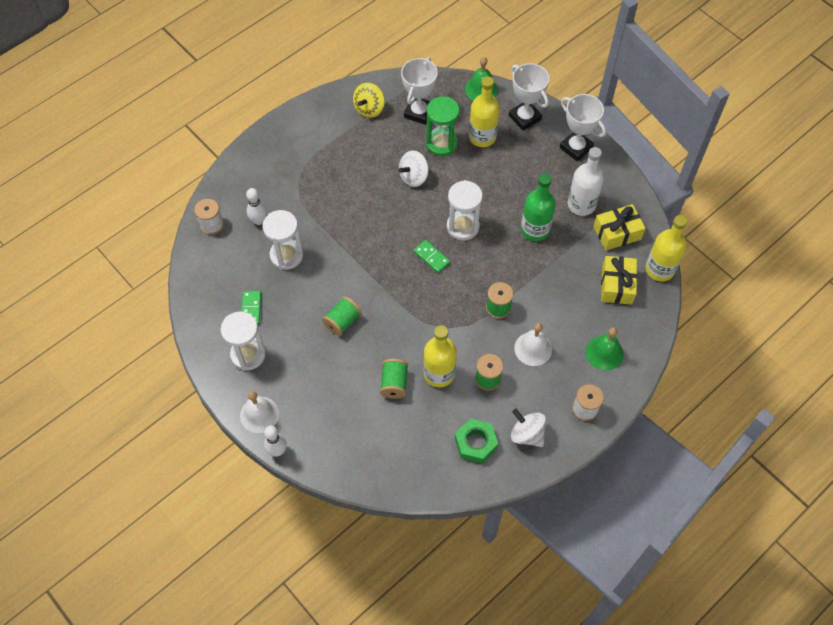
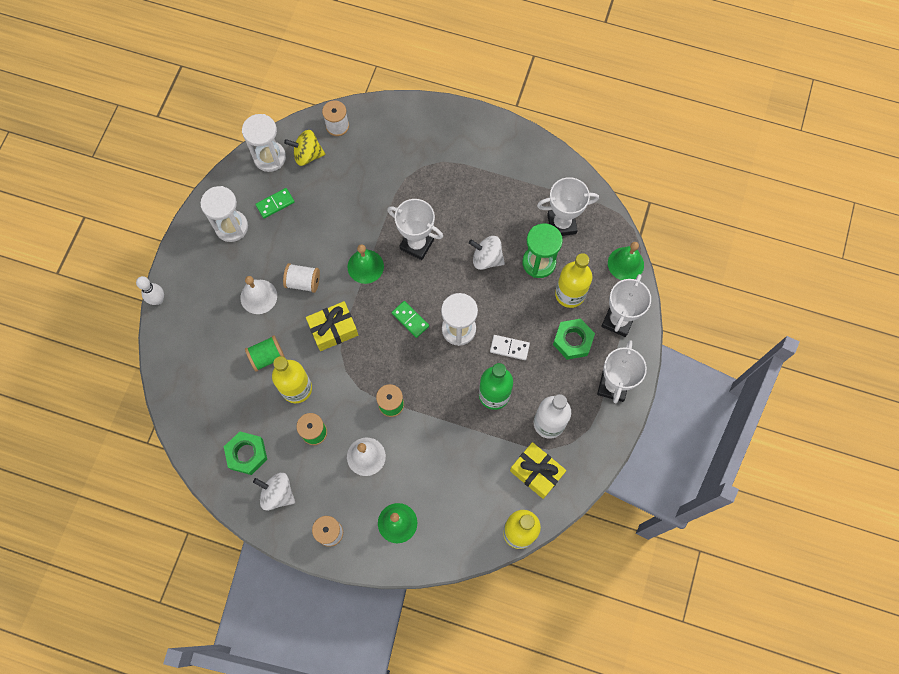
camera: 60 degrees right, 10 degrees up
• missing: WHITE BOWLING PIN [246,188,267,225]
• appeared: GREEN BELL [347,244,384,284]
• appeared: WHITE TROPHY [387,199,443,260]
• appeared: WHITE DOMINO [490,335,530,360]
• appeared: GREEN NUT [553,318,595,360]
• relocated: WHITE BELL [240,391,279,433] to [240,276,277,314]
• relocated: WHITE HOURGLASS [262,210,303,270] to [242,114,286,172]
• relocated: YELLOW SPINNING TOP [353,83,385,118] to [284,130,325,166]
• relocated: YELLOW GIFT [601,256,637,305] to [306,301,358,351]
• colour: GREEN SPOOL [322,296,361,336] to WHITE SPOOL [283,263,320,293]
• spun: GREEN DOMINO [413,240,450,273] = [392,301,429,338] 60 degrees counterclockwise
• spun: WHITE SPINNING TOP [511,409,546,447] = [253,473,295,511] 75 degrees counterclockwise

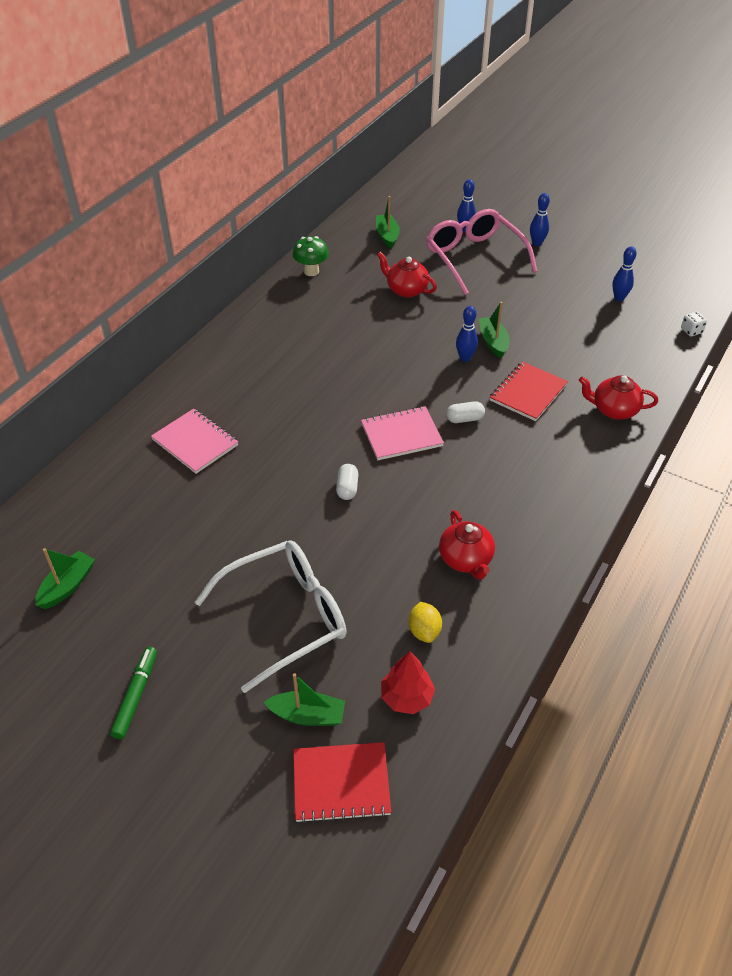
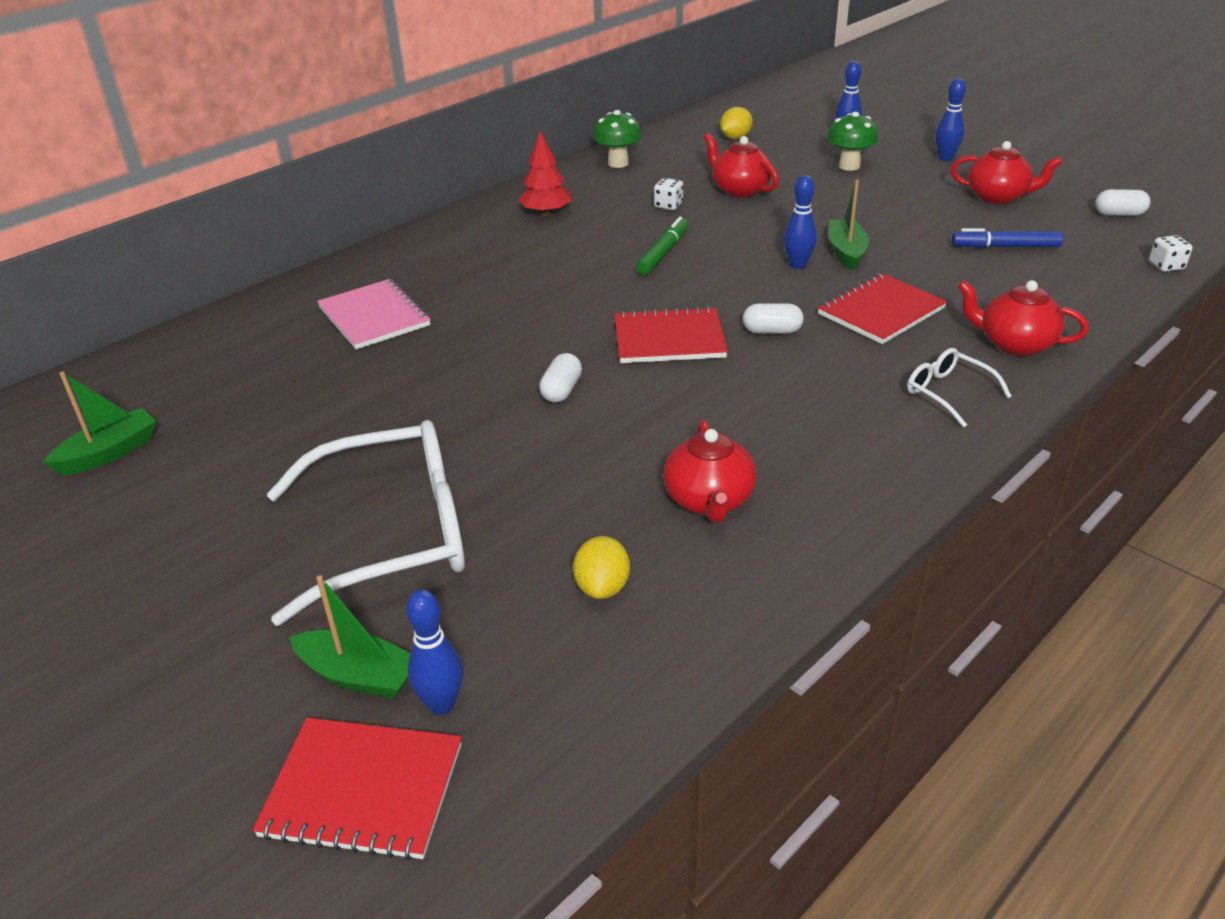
camera: 15 degrees right, 10 degrees down
• appeared: WHITE DICE [654,178,683,210]
• appeared: WHITE GLASSES [907,348,1012,427]
• appeared: RED TEAPOT [951,141,1062,204]
• appeared: BLUE MARKER [952,228,1064,248]
• appeared: WHITE CAPSULE [1095,189,1151,216]
• relocated: GREEN MARKER [110,647,157,739] to [636,217,688,275]
• relocated: RED TREE [381,651,435,714] to [518,131,571,216]
• relocated: BLUE BOWLING PIN [612,246,637,301] to [406,589,463,715]
• exchanged: GREEN BOAT [376,196,400,249] to YELLOW LEMON [720,107,753,139]
• exchanged: PINK GLASSES [426,209,538,295] to GREEN MUSHROOM [827,112,878,171]
• colour: PINK NOTEBOOK [361,406,444,460] to RED NOTEBOOK [614,306,728,363]

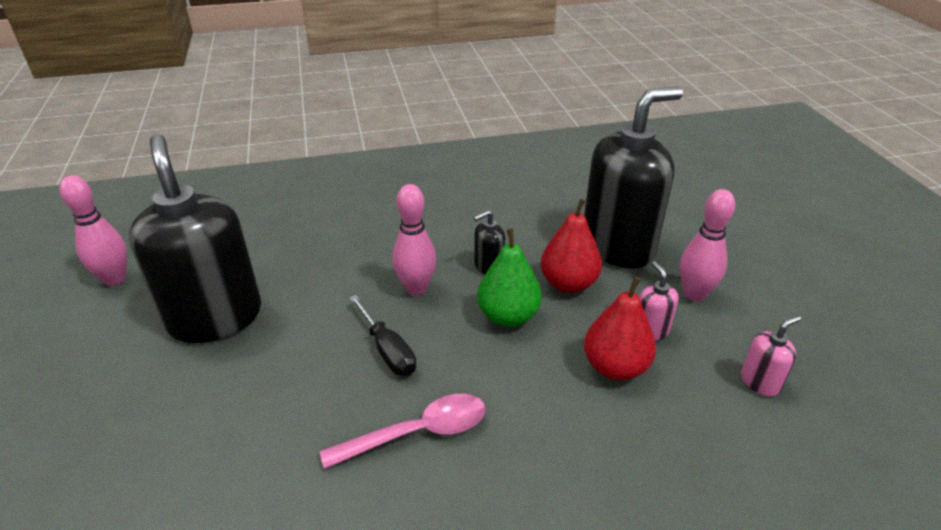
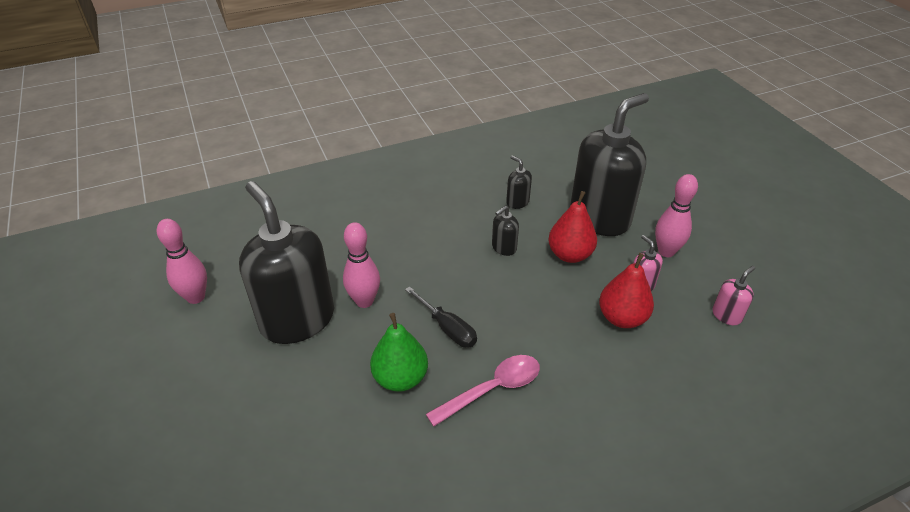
camera: 10 degrees left, 5 degrees up
• appeared: BLACK SOAP DISPENSER [506,155,532,209]
• relocated: PINK BOWLING PIN [393,184,436,296] to [343,222,380,308]
• relocated: GREEN PEAR [477,228,542,327] to [370,313,428,392]

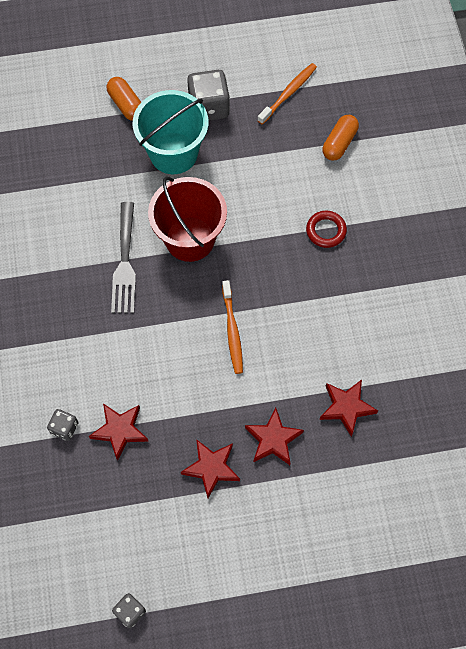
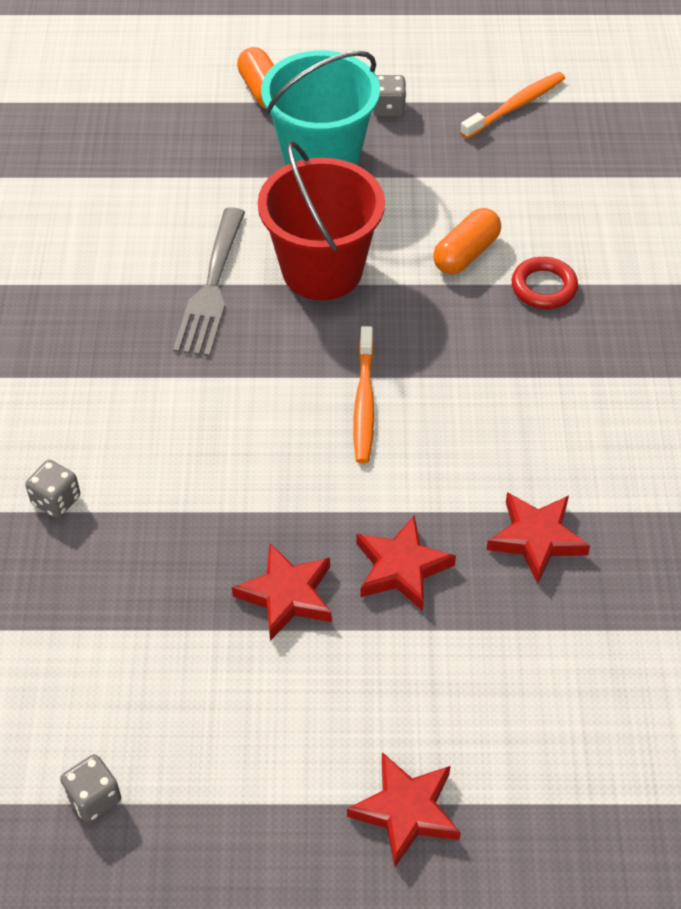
camera: 10 degrees right, 15 degrees down
• relocated: RED STAR [89,403,148,461] to [347,752,461,867]
• relocated: ORANGE CAPSULE [322,115,359,161] to [433,208,501,274]
• size: GREY DICE [187,70,230,121] = [373,75,406,117] x0.54

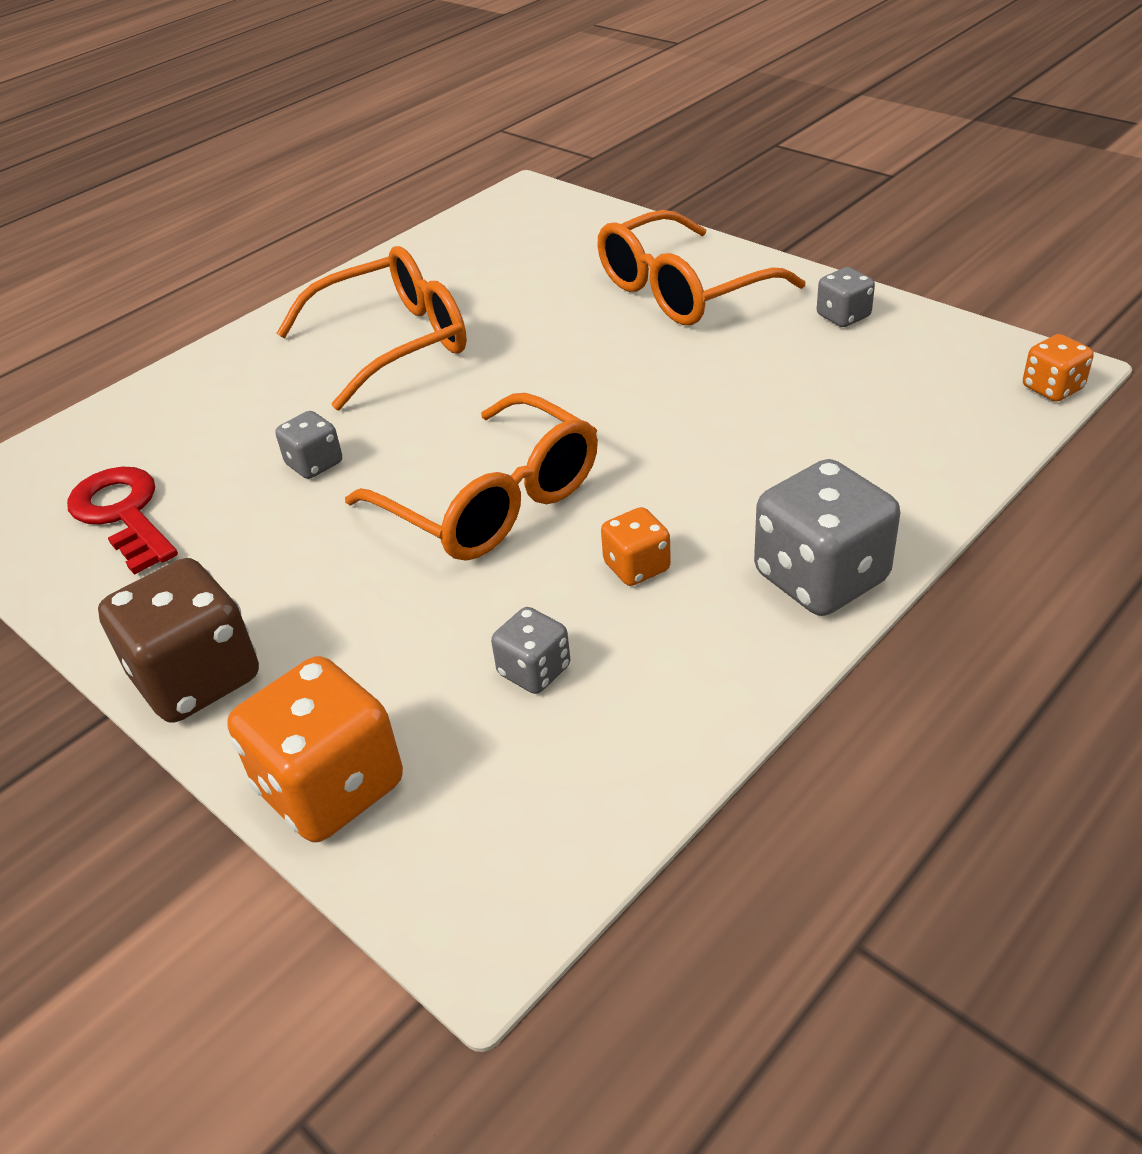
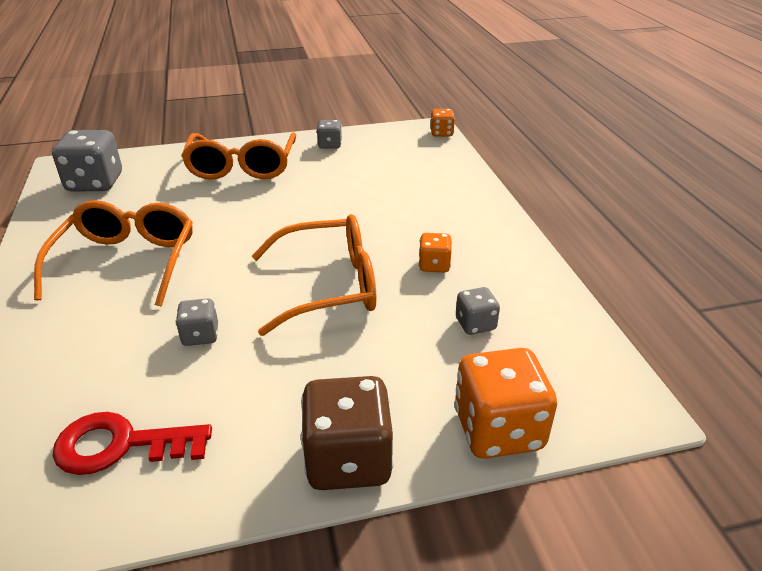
camera: 60 degrees left, 5 degrees down
• relocated: GREY DICE [754,459,900,616] to [52,130,122,192]

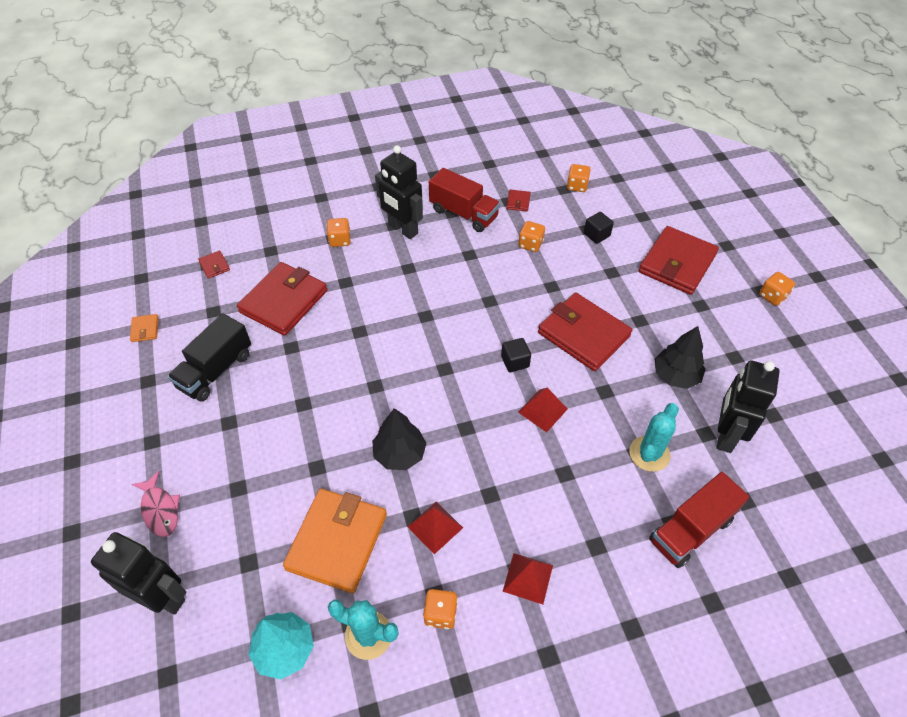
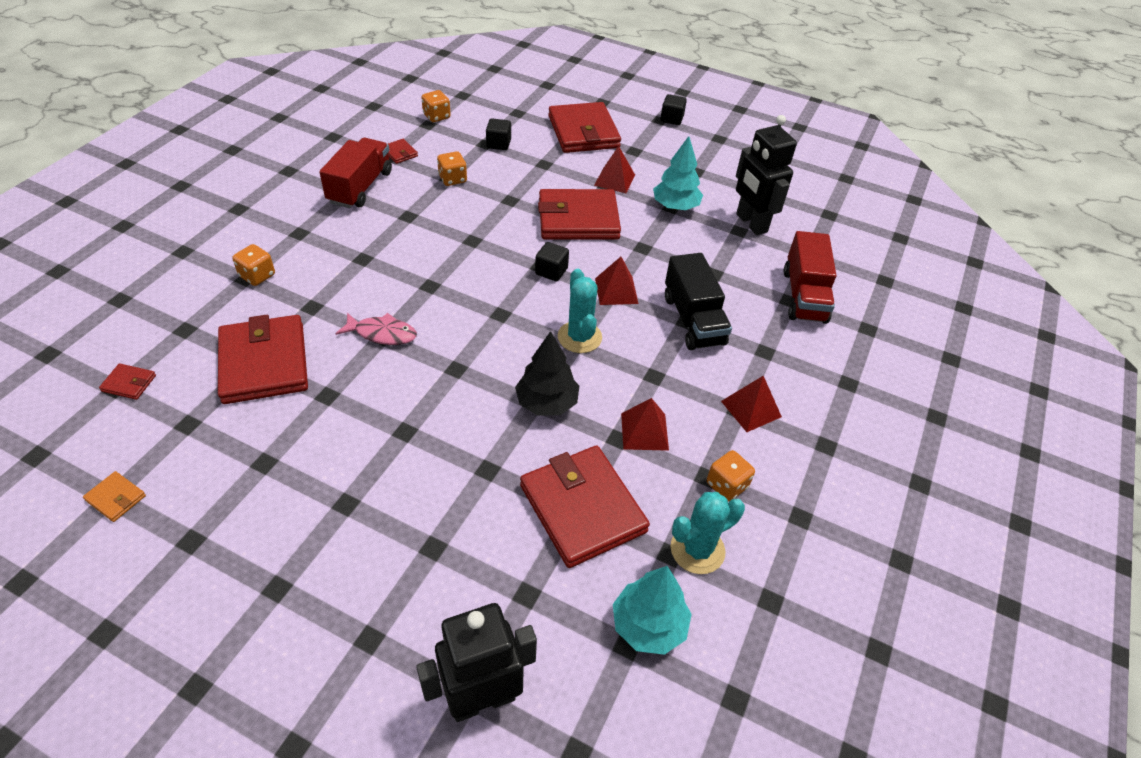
camera: 50 degrees left, 5 degrees down
• missing: BLACK ROBOT [375,145,423,239]
• appeared: RED PYRAMID [594,146,635,193]
• relocated: PINK FISH [132,471,180,537] to [335,313,417,345]
• relocated: BLACK TRUCK [167,313,251,402] to [665,253,732,350]
• relocated: TURQUOISE CACTUS [629,403,679,472] to [558,269,602,353]
• exchanged: ORANGE DICE [759,272,795,306] to BLACK CUBE [660,94,687,125]
• colour: ORANGE WALLET [283,488,387,593] to RED WALLET [520,445,650,568]
• colour: BLACK TREE [655,326,706,389] to TURQUOISE TREE [653,136,703,210]
• spun: RED TRUCK [429,168,500,232] = [319,138,392,208] 60 degrees counterclockwise

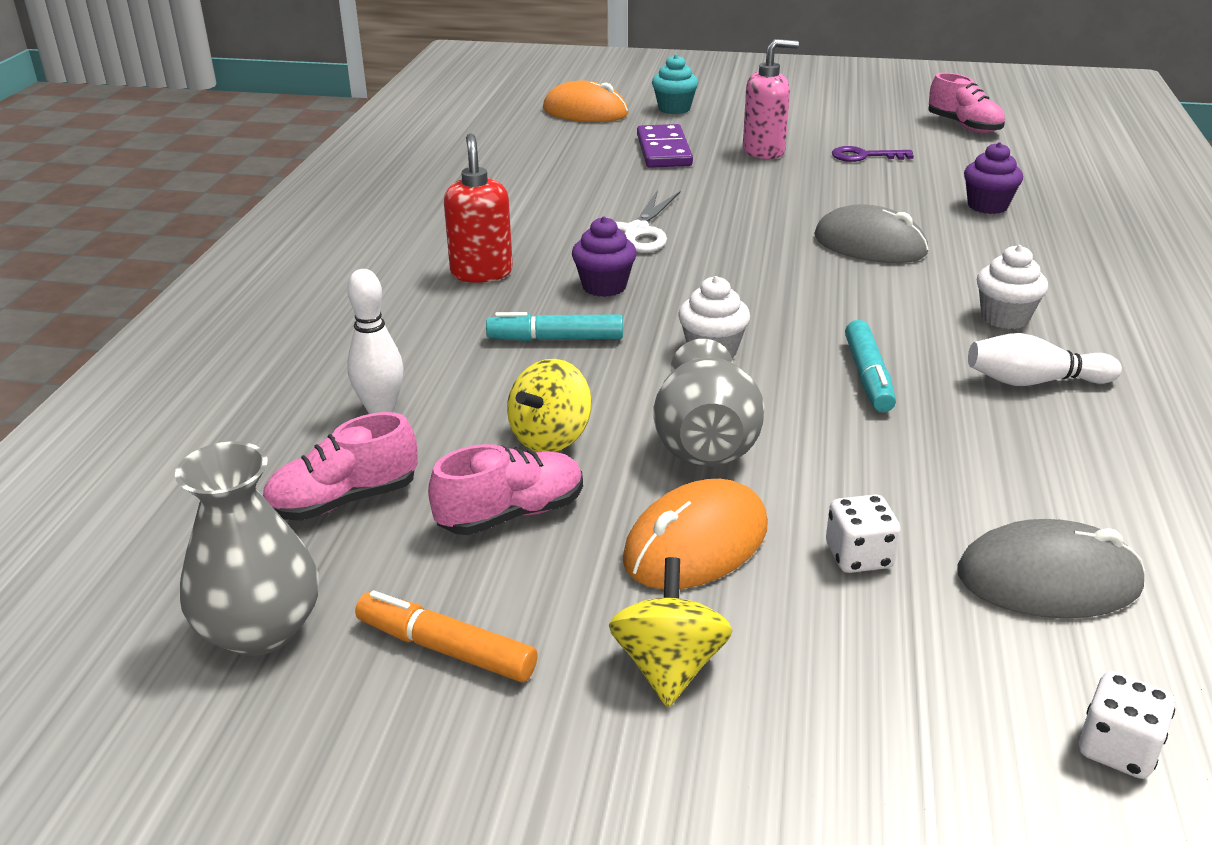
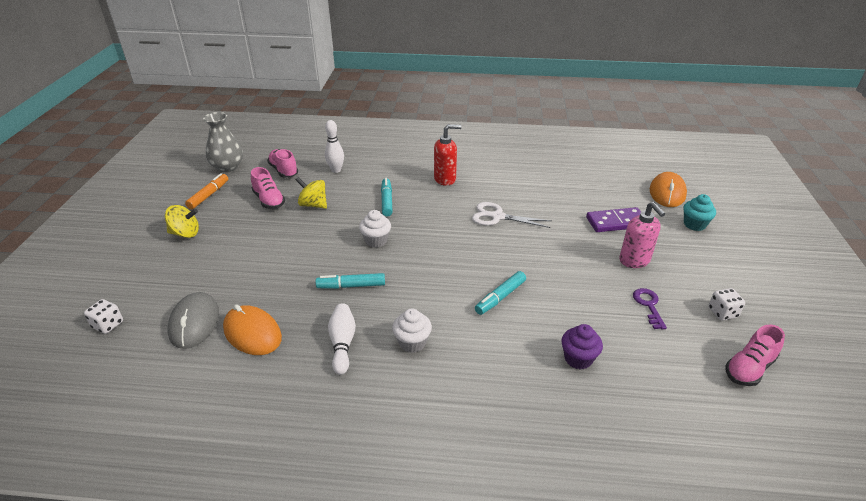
camera: 85 degrees right, 5 degrees up
• missing: PURPLE CUPCAKE [572,216,637,297]
• missing: GREY VASE [653,339,764,466]
• relocated: ORANGE MOUSE [623,479,767,589] to [223,304,282,355]
• relocated: WHITE DICE [826,494,901,573] to [709,288,745,320]
• exchanged: GREY MOUSE [814,204,928,263] to TURQUOISE MARKER [475,271,526,315]

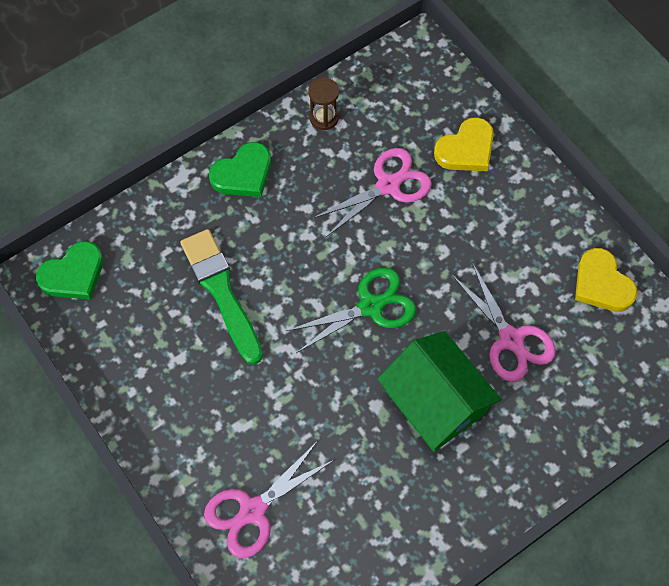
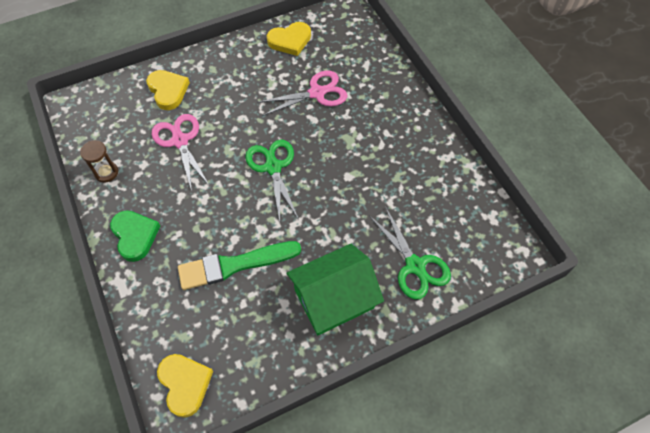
camera: 80 degrees left, 5 degrees down
• relocated: GREEN HOUSE [377,331,501,452] to [287,244,384,335]
• colour: GREEN HEART [36,241,104,300] to YELLOW HEART [157,354,213,418]
• colour: PINK SCISSORS [204,442,334,558] to GREEN SCISSORS [370,206,451,300]

